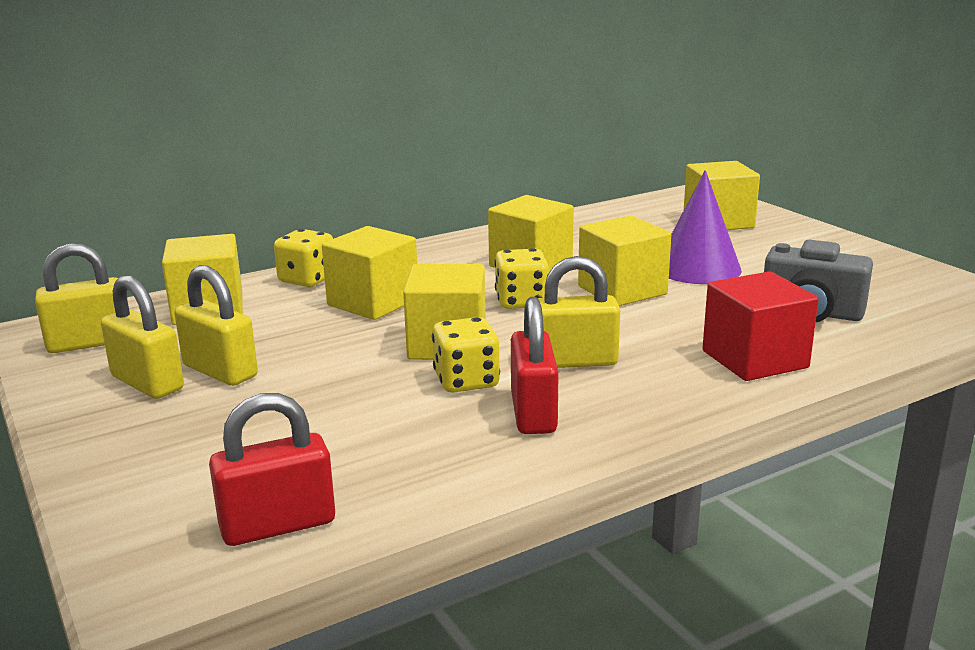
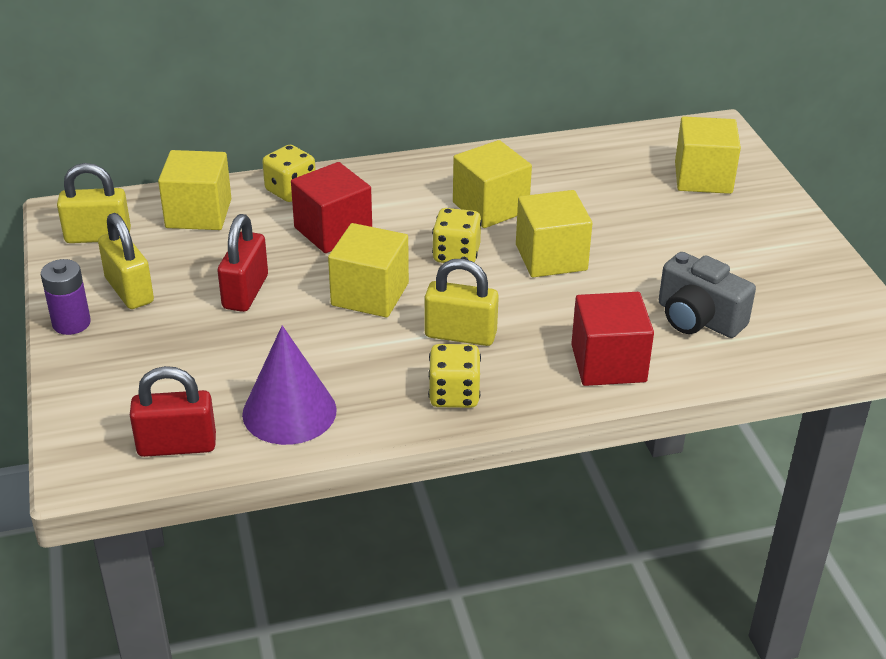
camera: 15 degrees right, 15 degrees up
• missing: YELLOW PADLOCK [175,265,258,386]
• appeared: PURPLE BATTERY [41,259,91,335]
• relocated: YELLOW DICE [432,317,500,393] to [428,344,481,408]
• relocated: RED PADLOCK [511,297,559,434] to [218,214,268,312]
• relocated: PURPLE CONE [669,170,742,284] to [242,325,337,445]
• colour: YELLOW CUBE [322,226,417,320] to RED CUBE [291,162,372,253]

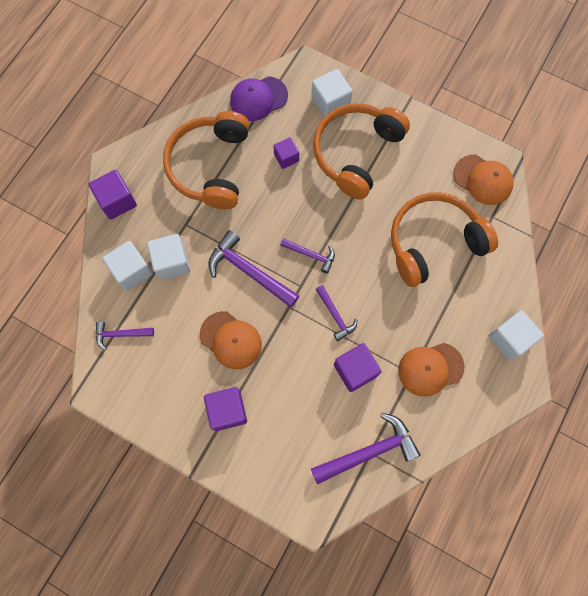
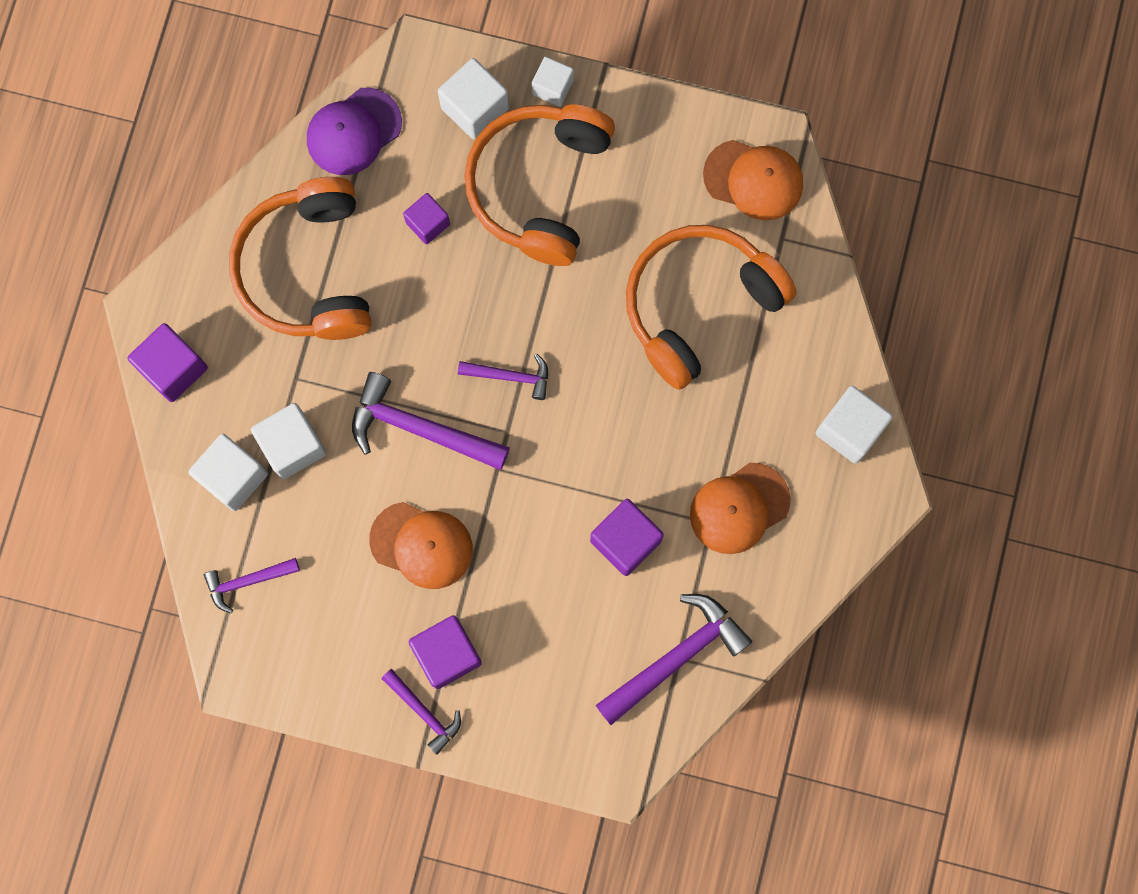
camera: 15 degrees left, 5 degrees up
• appeared: WHITE CUBE [532,57,574,107]
• relocated: PURPLE HAMMER [316,285,357,341] to [381,669,461,755]

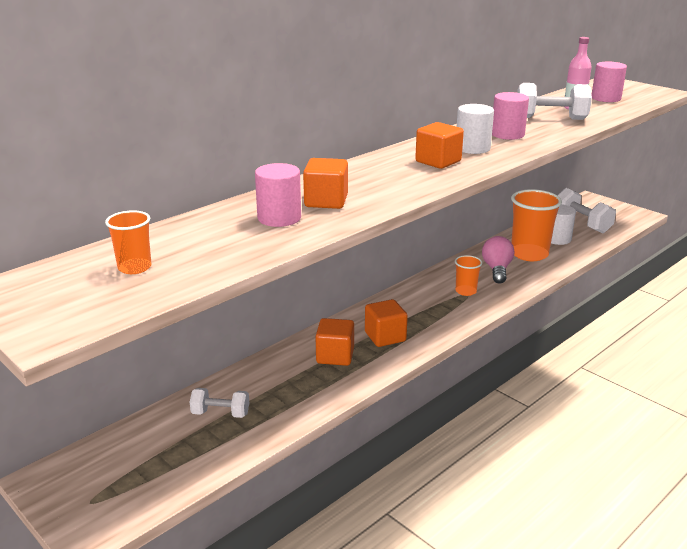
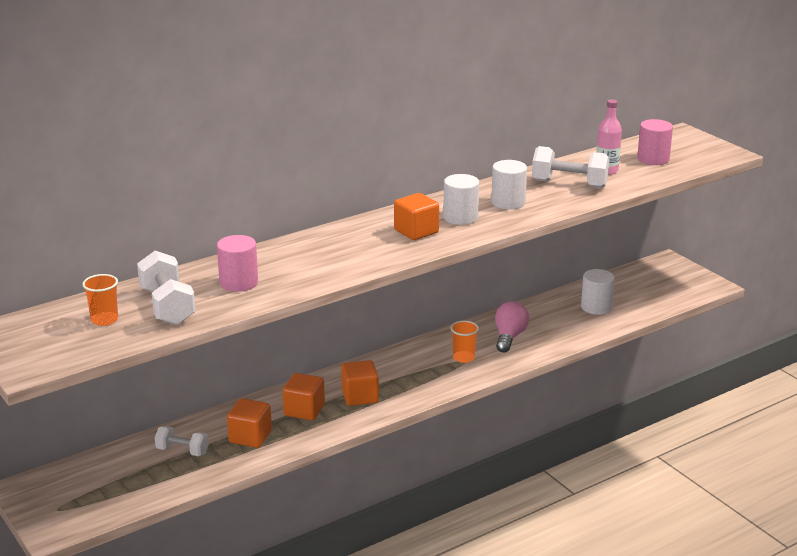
camera: 10 degrees right, 0 degrees up
• missing: ORANGE CUP [511,189,562,261]
• relocated: ORANGE CUBE [303,158,348,209] to [227,398,272,448]
• relocated: WHITE DUMBBELL [558,188,616,233] to [137,251,196,325]
• colour: PINK CYLINDER [492,92,529,140] to WHITE CYLINDER [491,160,527,209]

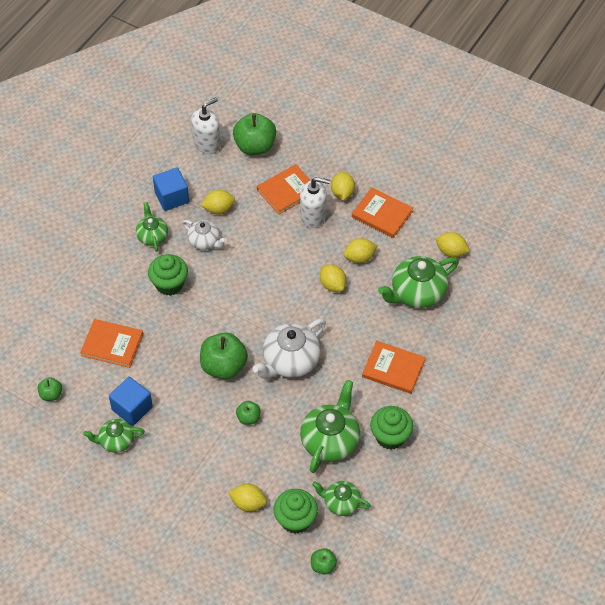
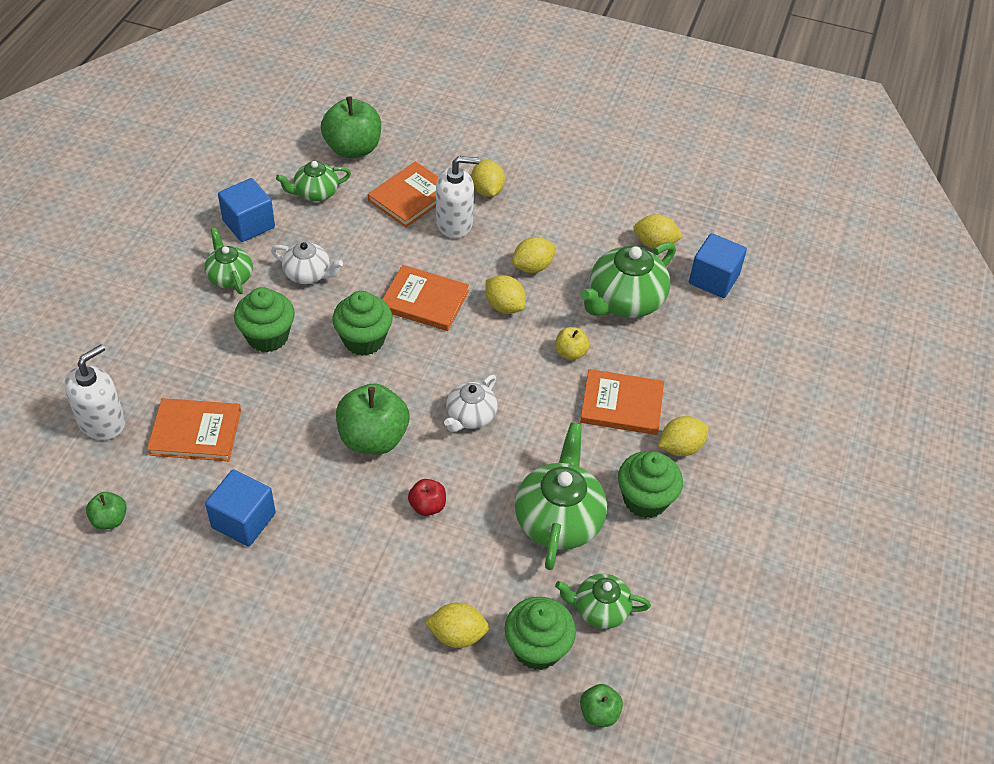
camera: 15 degrees left, 5 degrees down
• appeared: GREEN CUPCAKE [332,291,393,356]
• appeared: YELLOW APPLE [555,327,589,361]
• appeared: BLUE CUBE [689,233,747,298]
• relocated: GREEN TEAPOT [83,419,145,453] to [276,161,351,201]
• relocated: WHITE SOAP DISPENSER [191,98,221,154] to [64,344,125,440]
• relocated: YELLOW LEMON [200,190,235,214] to [658,416,709,456]
• relocated: ORANGE BOOK [352,187,413,238] to [382,265,469,331]
• colour: GREEN APPLE [236,401,261,425] to RED APPLE [408,479,446,516]
• size: WHITE TEAPOT [252,319,326,379] = [444,375,498,432] x0.59

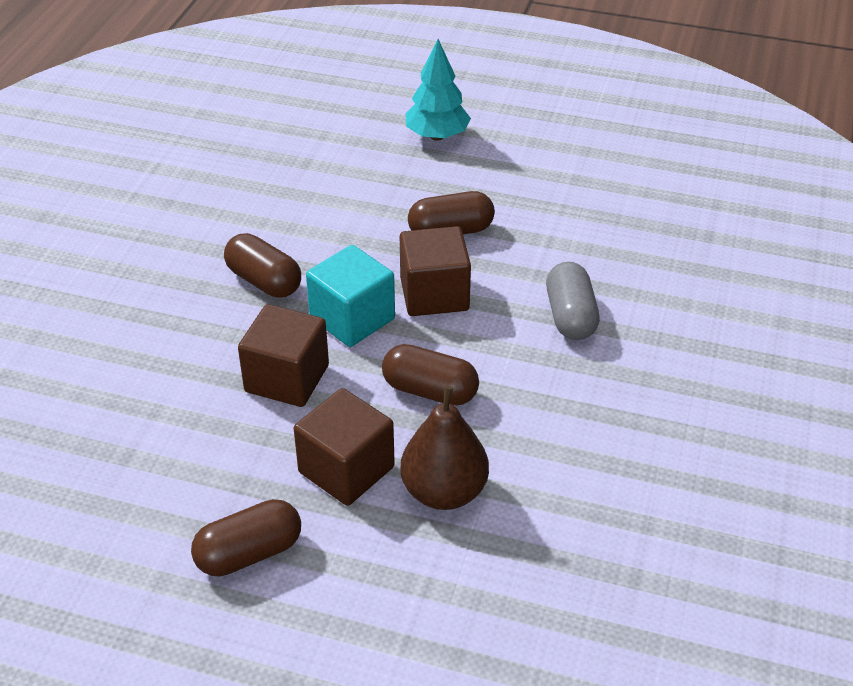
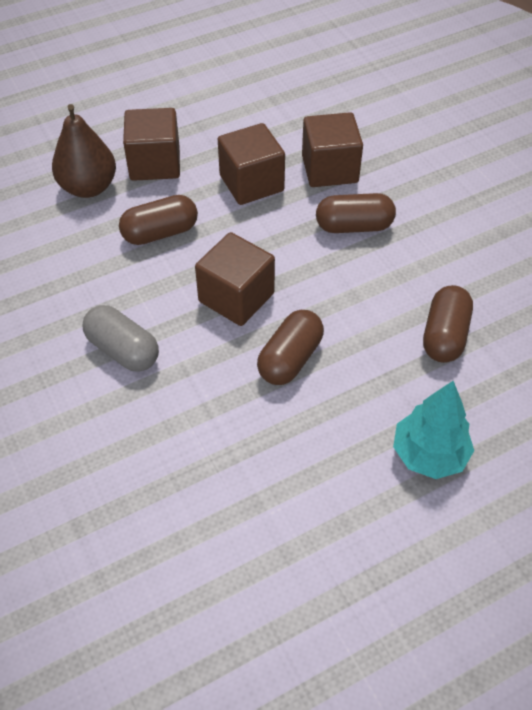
camera: 135 degrees right, 10 degrees up
• missing: TURQUOISE CUBE [306,245,395,347]
• appeared: BROWN CUBE [302,112,363,187]
• relocated: BROWN CAPSULE [191,499,301,576] to [423,285,473,363]

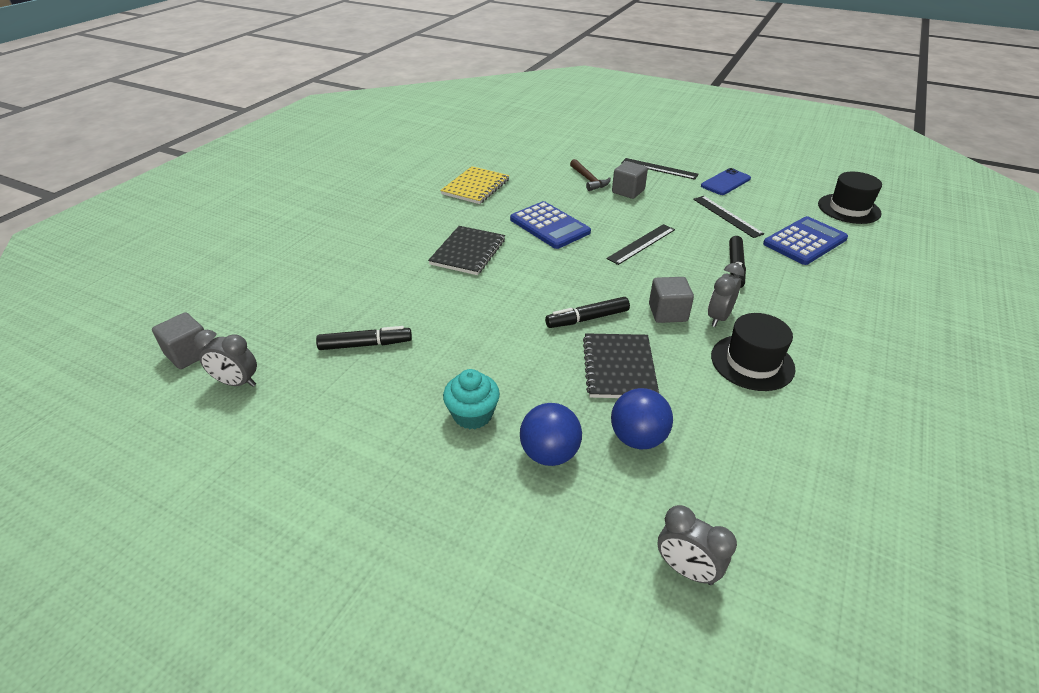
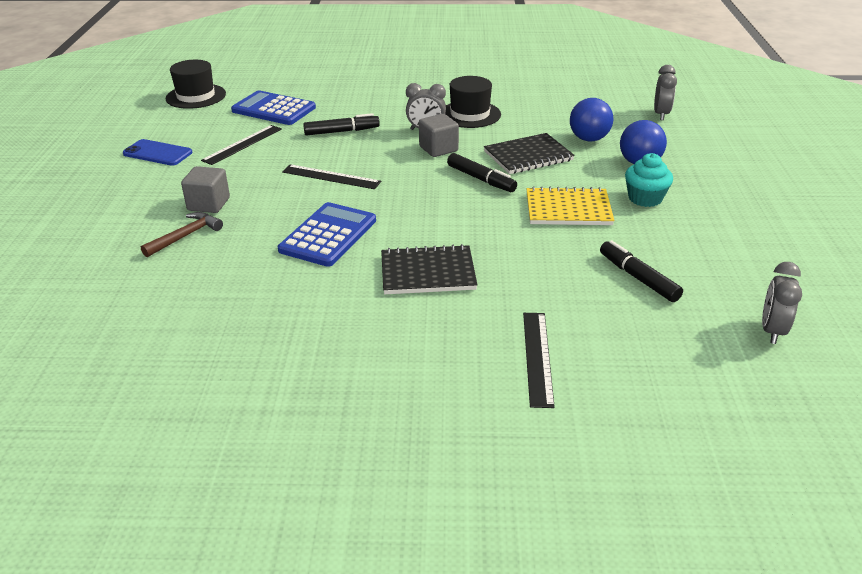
camera: 115 degrees left, 5 degrees down
• missing: GREY CUBE [152,312,205,369]
• relocated: YELLOW NOTEBOOK [440,166,509,204] to [526,186,615,225]
• relocated: BLACK RULER [621,158,699,180] to [523,313,555,408]
• spun: GREY CLOCK [194,330,257,387] = [762,262,802,344] 150 degrees counterclockwise

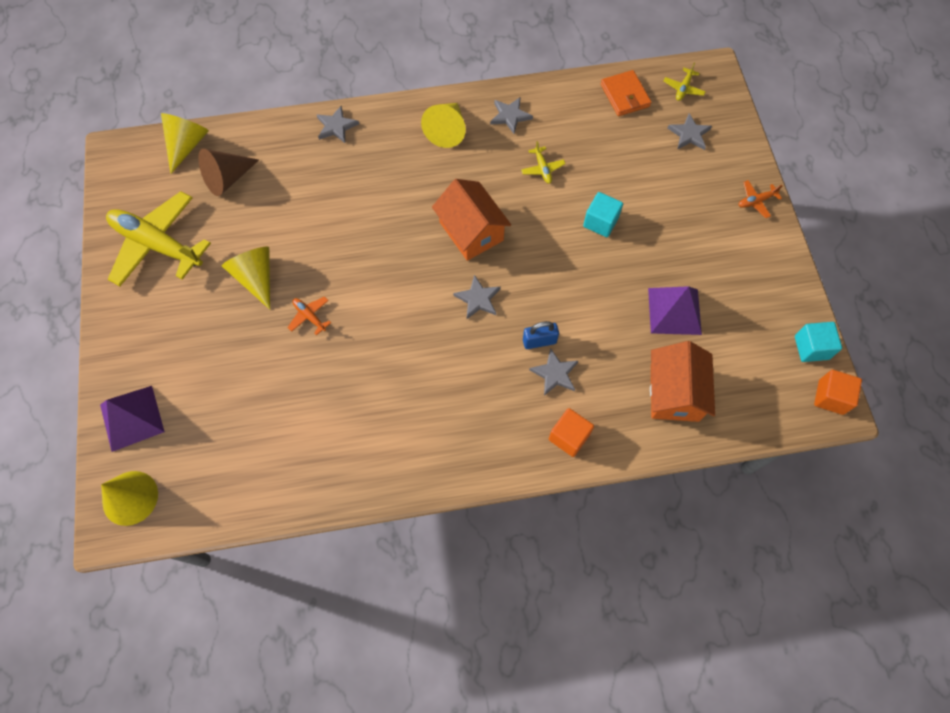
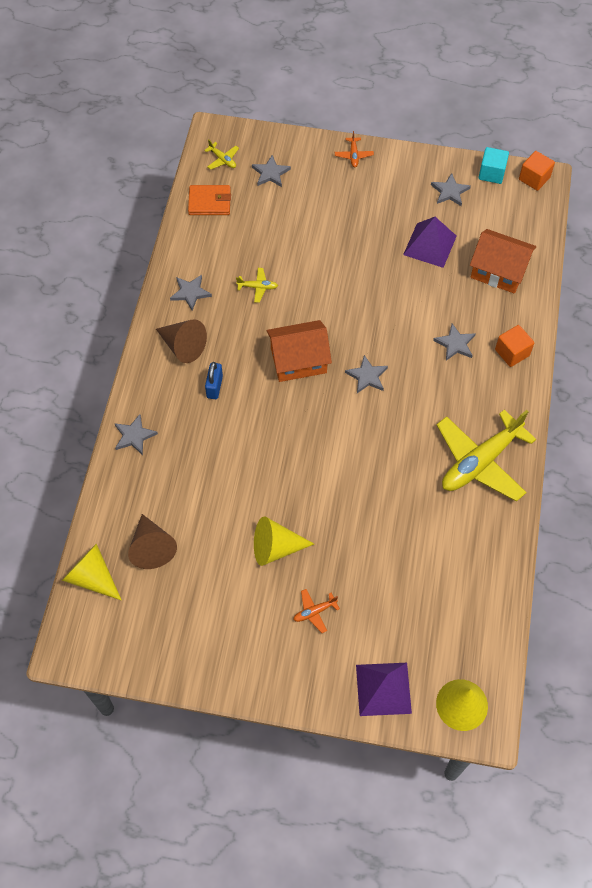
camera: 70 degrees left, 5 degrees down
• missing: TURQUOISE CUBE [583,192,623,237]
• appeared: GREY STAR [431,173,471,206]
• relocated: YELLOW PLANE [106,191,211,286] to [437,410,536,502]
• relocated: ORANGE PLANE [287,296,331,335] to [293,589,340,633]
• relocated: BLUE PADLOCK [523,321,559,349] to [205,362,223,399]
• colour: YELLOW CONE [421,103,466,148] to BROWN CONE [156,319,207,363]

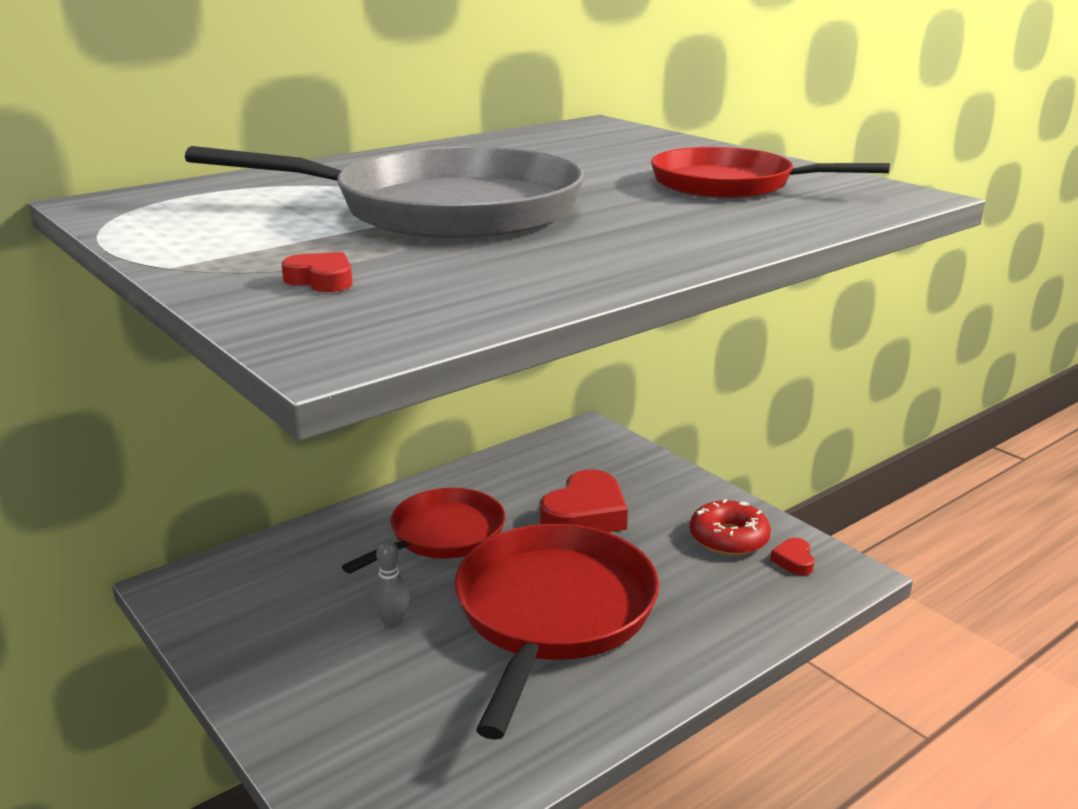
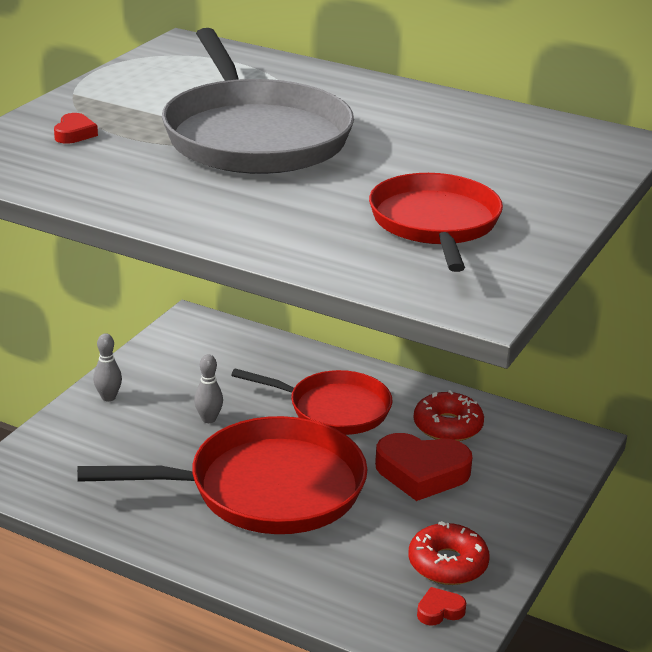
camera: 65 degrees right, 5 degrees up
• appeared: GREY BOWLING PIN [93,333,122,401]
• appeared: RED DONUT [413,390,484,441]

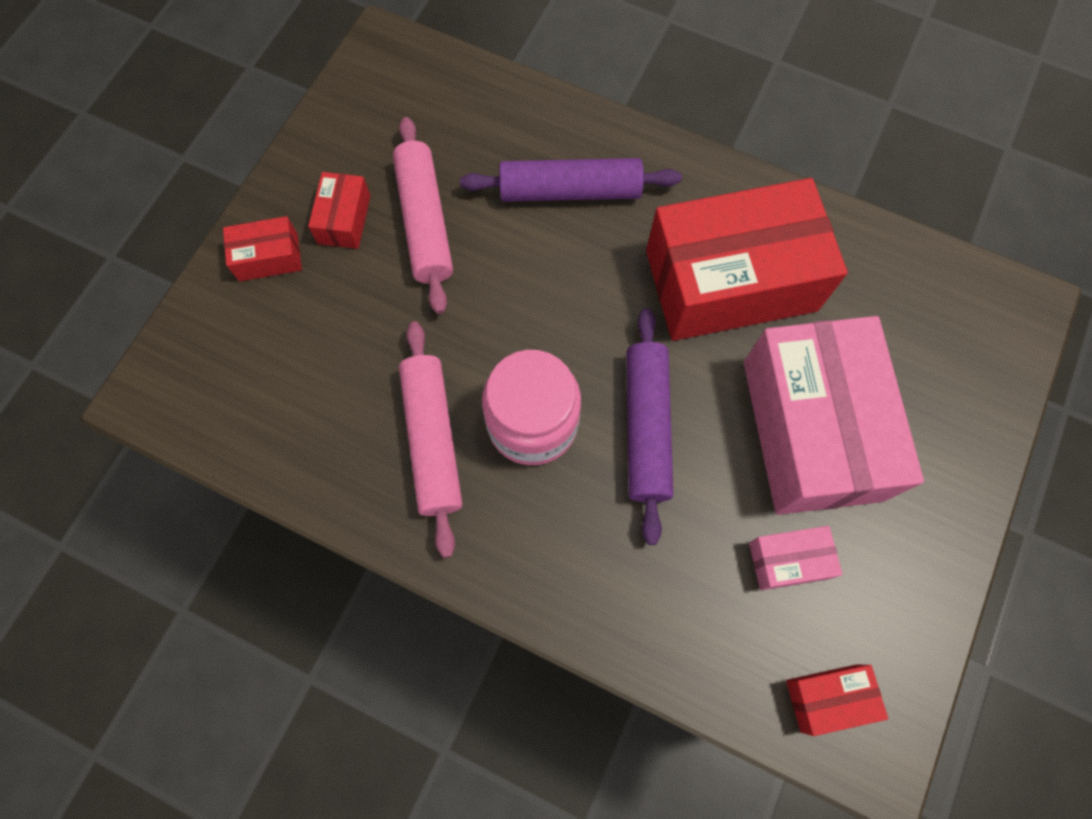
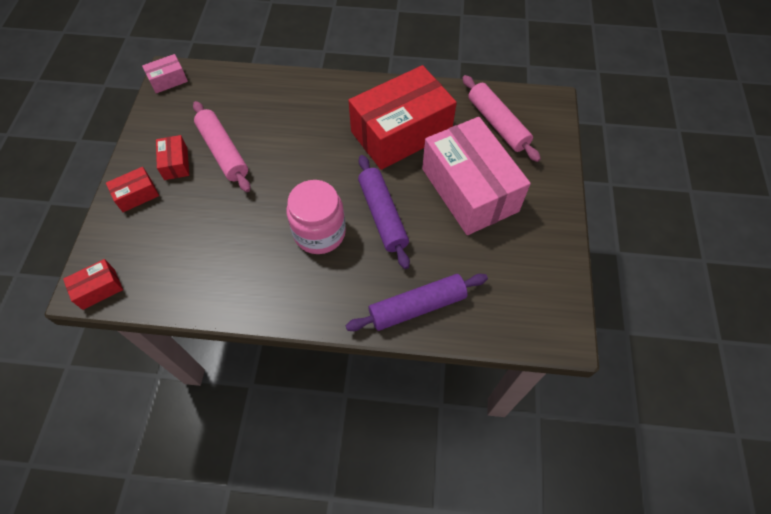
camera: 20 degrees left, 10 degrees down
• relocated: PINK ROLLING PIN [399,322,462,558] to [463,75,541,162]
• relocated: PURPLE ROLLING PIN [460,158,682,202] to [346,274,488,331]
• relocated: PINK BOX [749,526,843,590] to [142,54,188,93]
• relocated: RED BOX [786,665,888,736] to [63,259,123,310]

